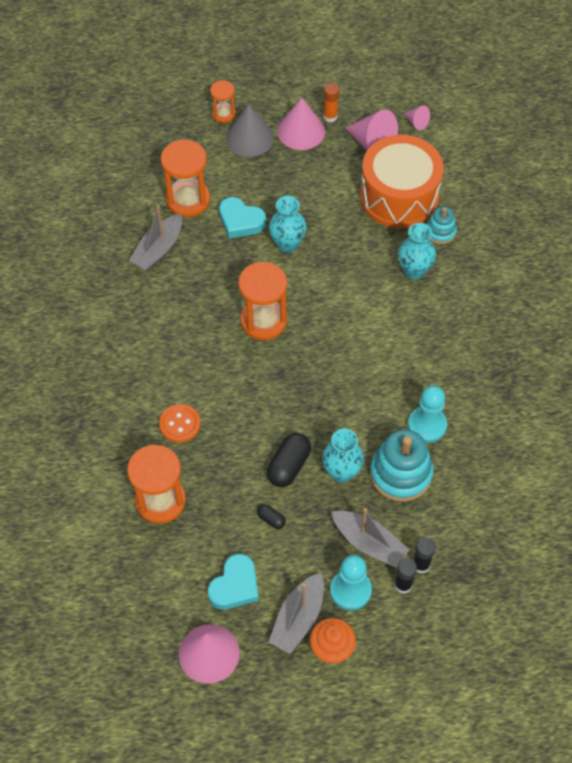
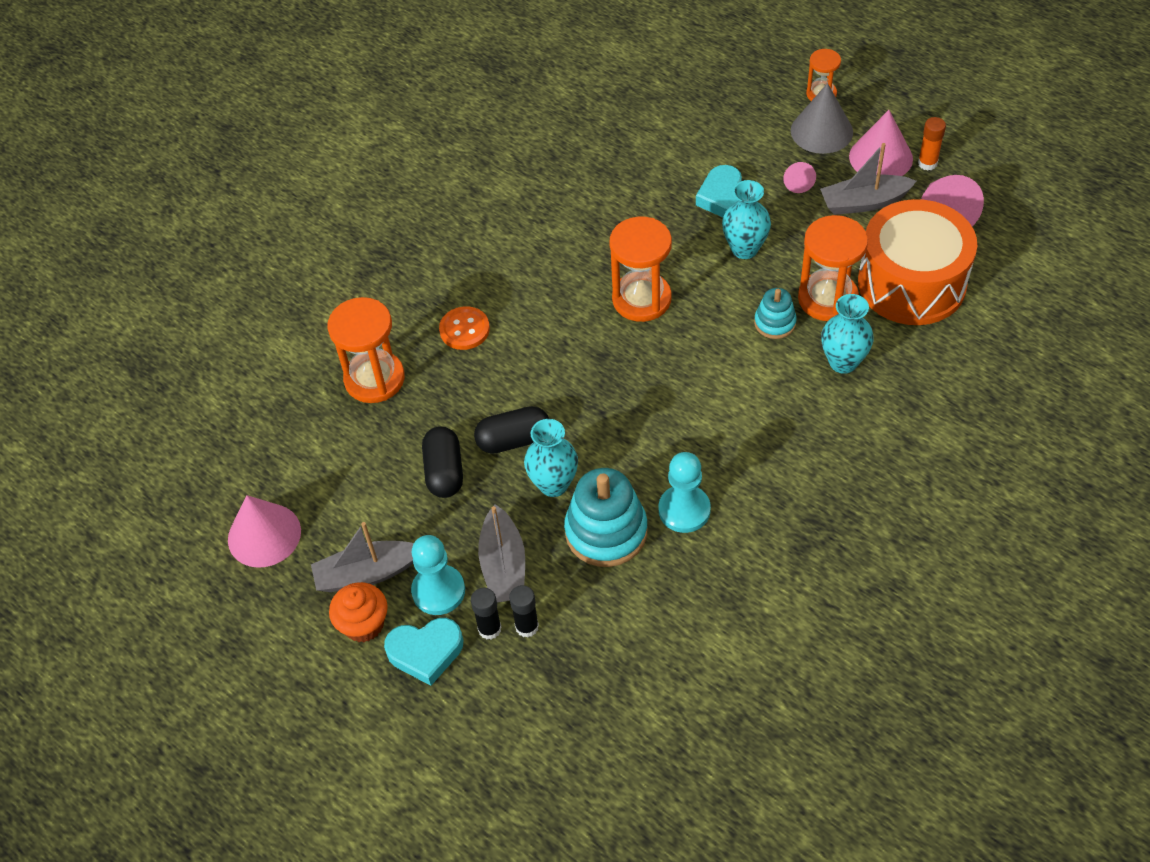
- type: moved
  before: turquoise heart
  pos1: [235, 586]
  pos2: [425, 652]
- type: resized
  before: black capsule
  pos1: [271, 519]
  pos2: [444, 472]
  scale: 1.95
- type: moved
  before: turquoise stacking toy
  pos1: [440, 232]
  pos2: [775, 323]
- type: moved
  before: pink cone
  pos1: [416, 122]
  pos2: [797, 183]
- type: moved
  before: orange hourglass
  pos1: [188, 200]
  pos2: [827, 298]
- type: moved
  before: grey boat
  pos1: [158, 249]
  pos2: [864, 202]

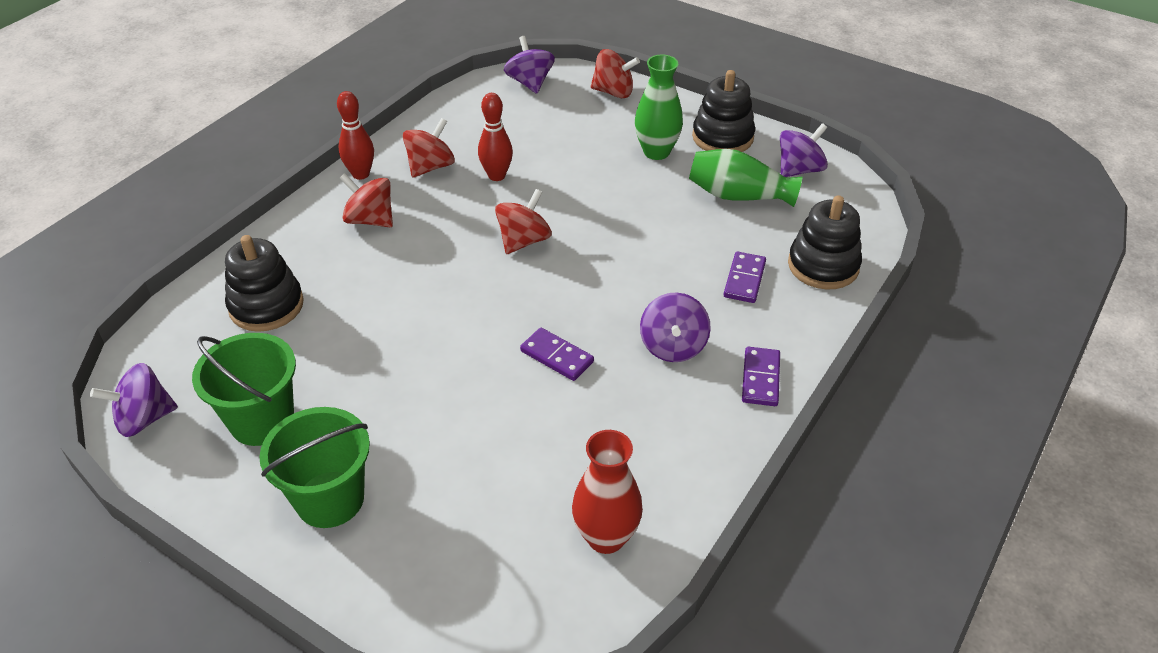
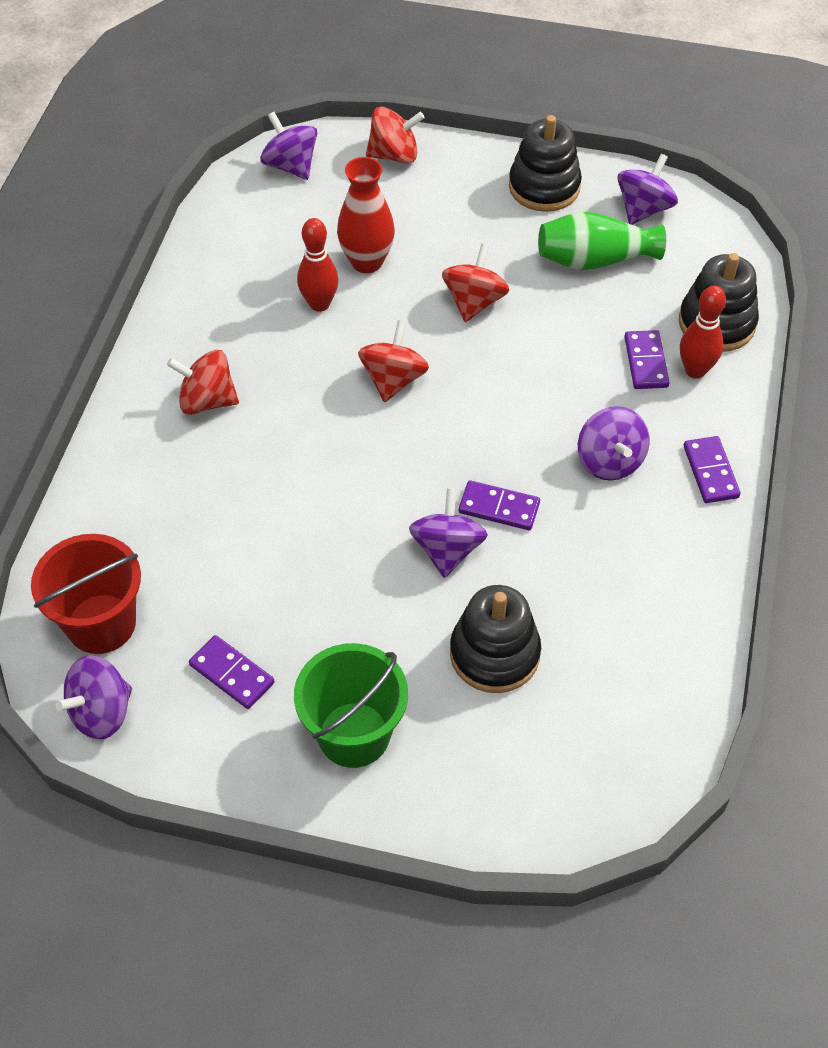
- type: added
  after: red bucket
  pos2: [101, 623]
- type: replaced
  before: green bucket
  after: purple domino
  pos1: [262, 420]
  pos2: [231, 674]
- type: moved
  before: red vase
  pos1: [606, 537]
  pos2: [367, 262]
- type: added
  after: purple spinning top
  pos2: [447, 550]
- type: moved
  before: red spinning top
  pos1: [430, 167]
  pos2: [474, 302]
- type: moved
  before: black stacking toy
  pos1: [266, 306]
  pos2: [494, 654]
- type: moved
  before: red bowling pin
  pos1: [361, 174]
  pos2: [695, 370]
- type: removed
  before: green vase
  pos1: [656, 152]

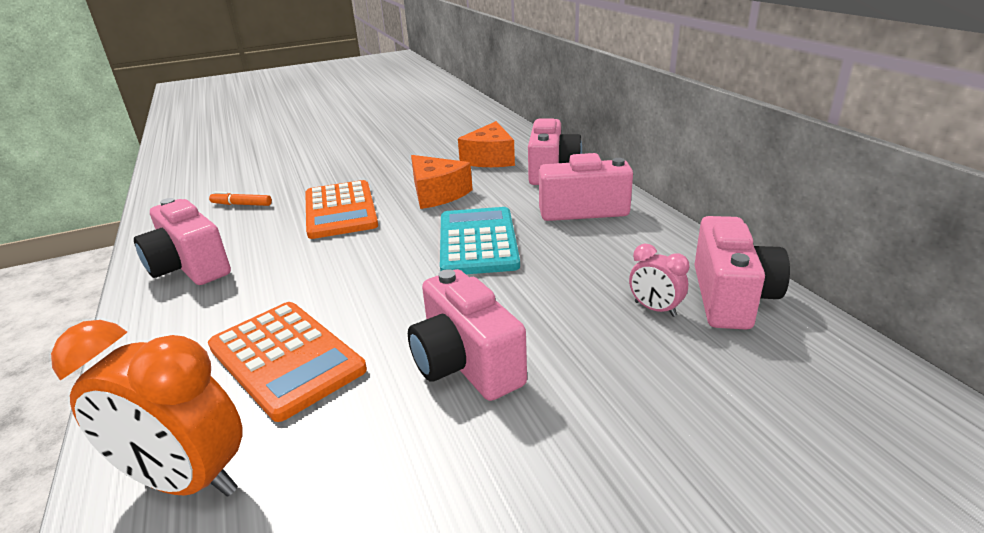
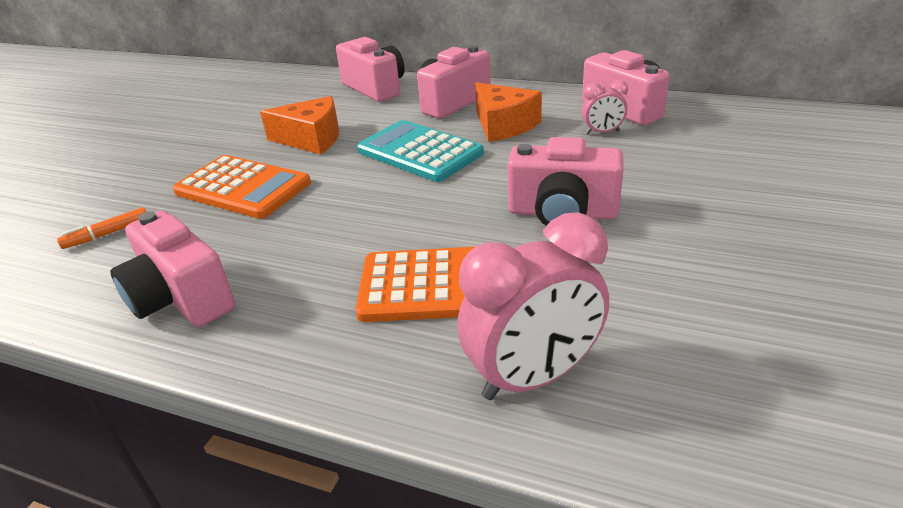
- type: turned
  before: pink camera
  pos1: [190, 267]
  pos2: [181, 298]
  turn: 45
- type: recoloured
  before: orange clock
  after: pink clock
  pos1: [186, 481]
  pos2: [533, 377]
- type: moved
  before: orange cheese
  pos1: [490, 159]
  pos2: [503, 125]

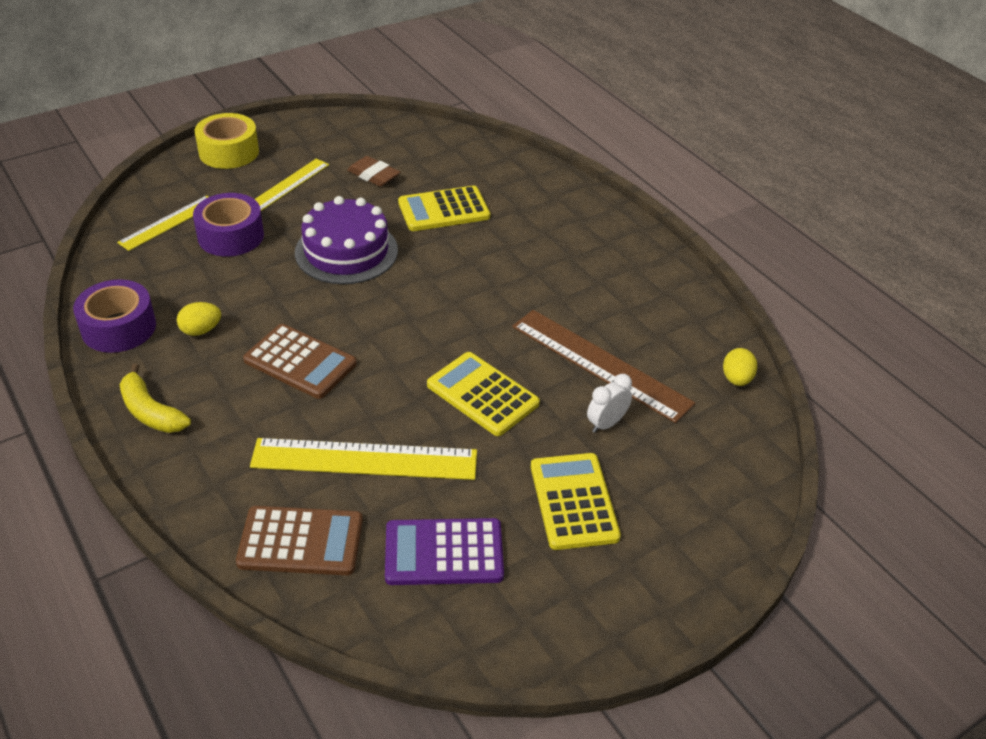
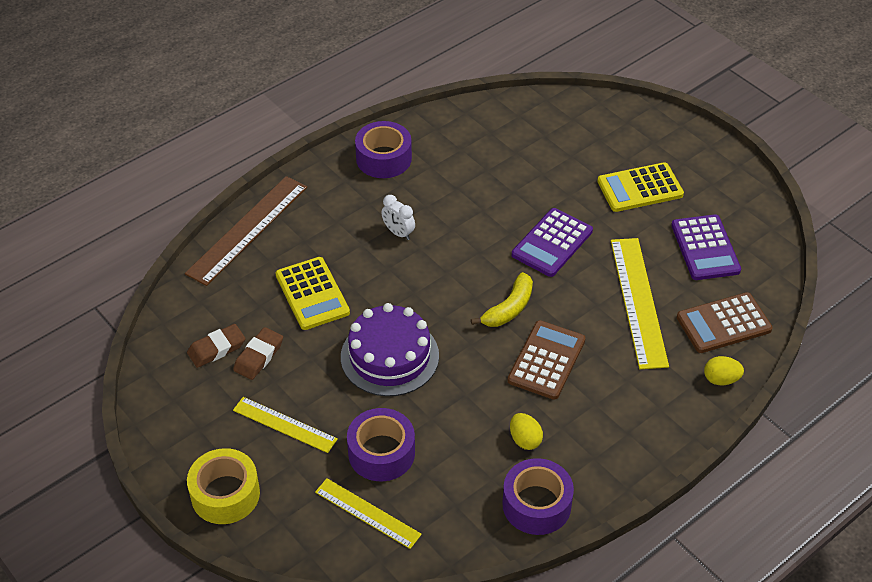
- type: moved
  before: brown ruler
  pos1: [600, 364]
  pos2: [247, 229]
- type: added
  after: brown eraser
  pos2: [216, 349]
- type: added
  after: purple tape
  pos2: [383, 158]
- type: moved
  before: white clock
  pos1: [606, 424]
  pos2: [398, 233]
- type: moved
  before: yellow banana
  pos1: [151, 412]
  pos2: [509, 308]
- type: recoloured
  before: yellow calculator
  after: purple calculator
  pos1: [482, 394]
  pos2: [552, 243]
- type: turned
  before: brown calculator
  pos1: [301, 541]
  pos2: [723, 323]
  turn: -105
- type: moved
  before: yellow egg
  pos1: [736, 379]
  pos2: [721, 379]

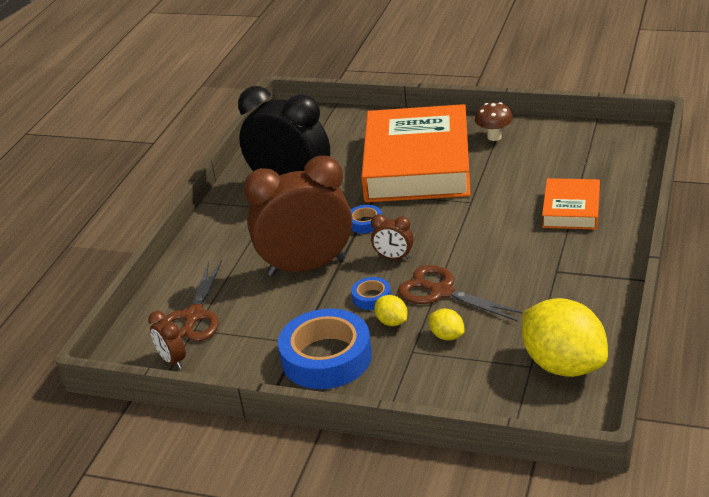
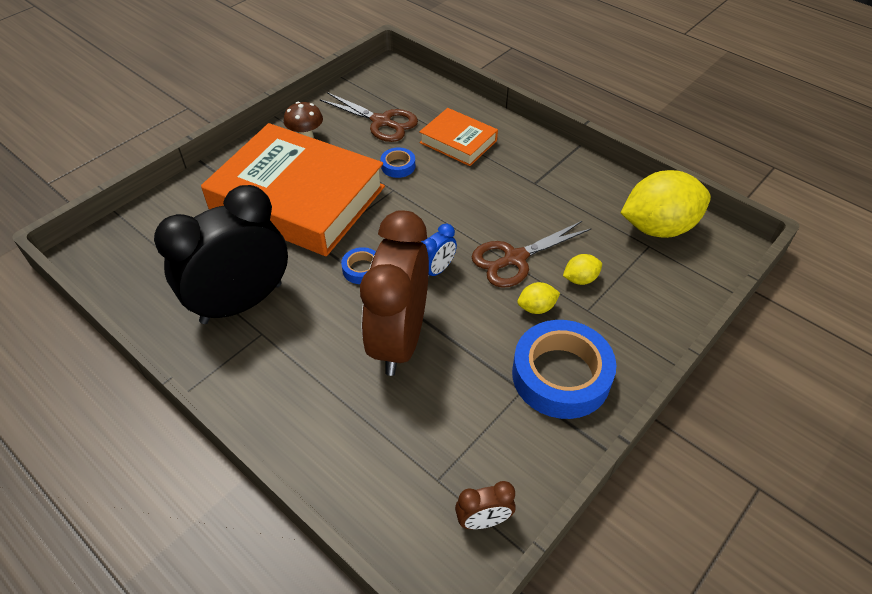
- type: moved
  before: brown scissors
  pos1: [194, 316]
  pos2: [381, 122]
- type: moved
  before: blue tape
  pos1: [371, 297]
  pos2: [398, 166]
- type: recoloured
  before: brown clock
  after: blue clock
  pos1: [394, 257]
  pos2: [437, 270]

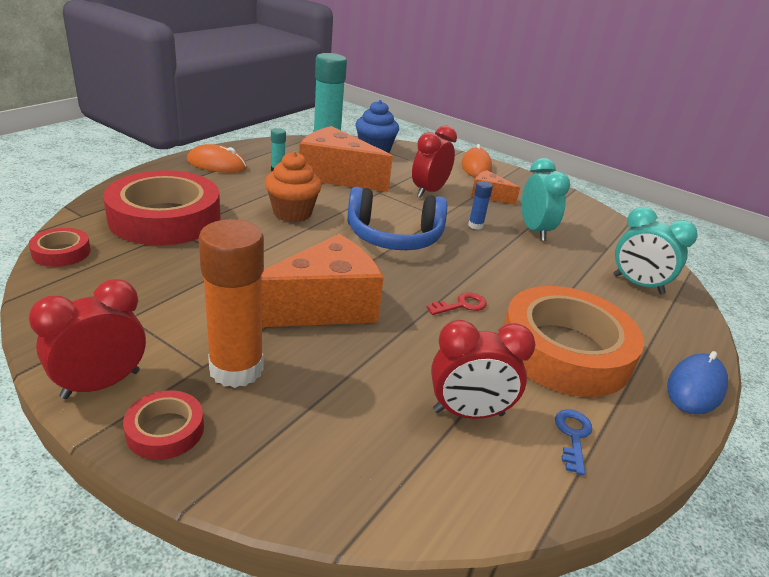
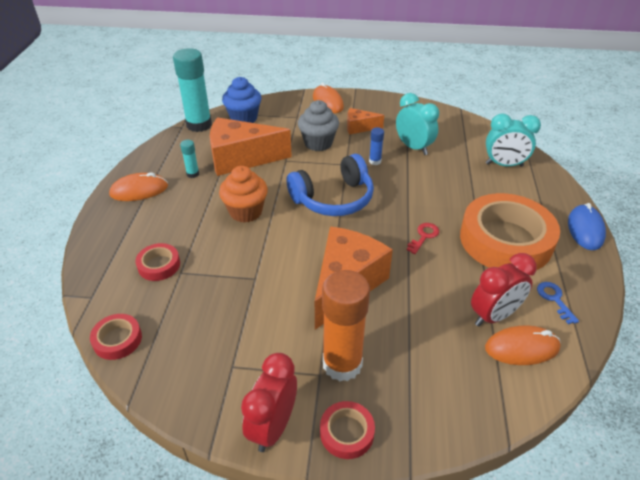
- type: resized
  before: red tape
  pos1: [165, 218]
  pos2: [159, 265]
  scale: 0.44
- type: replaced
  before: red clock
  after: grey cupcake
  pos1: [429, 192]
  pos2: [318, 143]
- type: added
  after: orange mouse
  pos2: [522, 348]

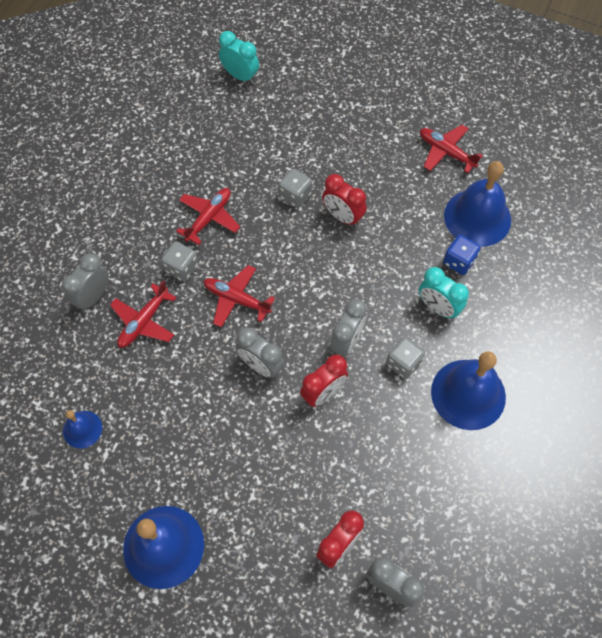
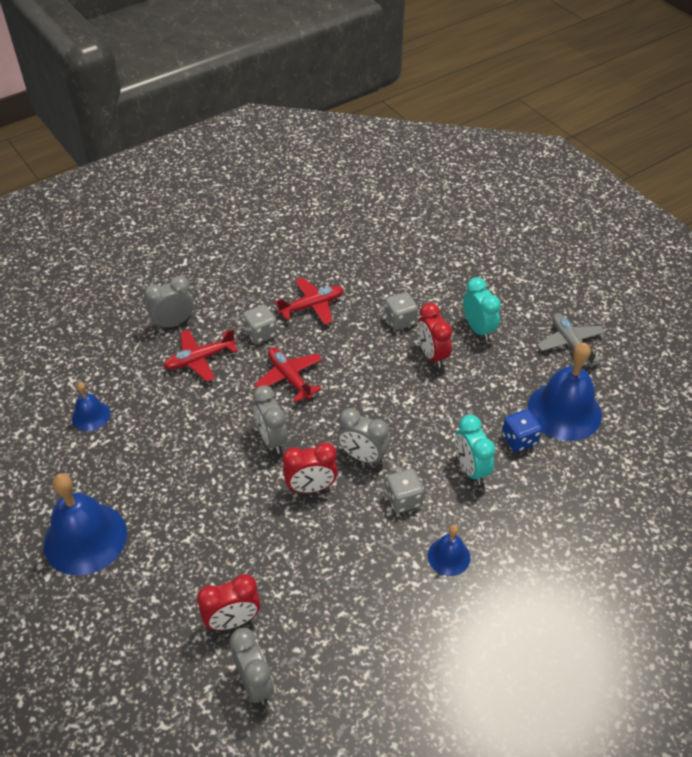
- type: turned
  before: grey clock
  pos1: [346, 342]
  pos2: [362, 456]
  turn: 60
- type: resized
  before: blue bell
  pos1: [468, 394]
  pos2: [448, 556]
  scale: 0.51
- type: moved
  before: turquoise clock
  pos1: [240, 76]
  pos2: [478, 329]
- type: recoloured
  before: red plane
  after: grey plane
  pos1: [446, 152]
  pos2: [570, 344]

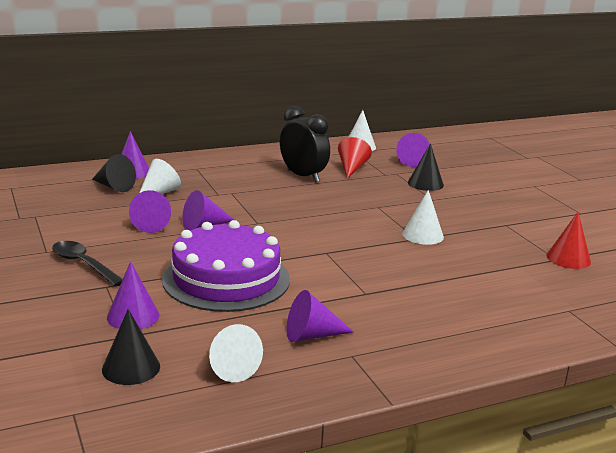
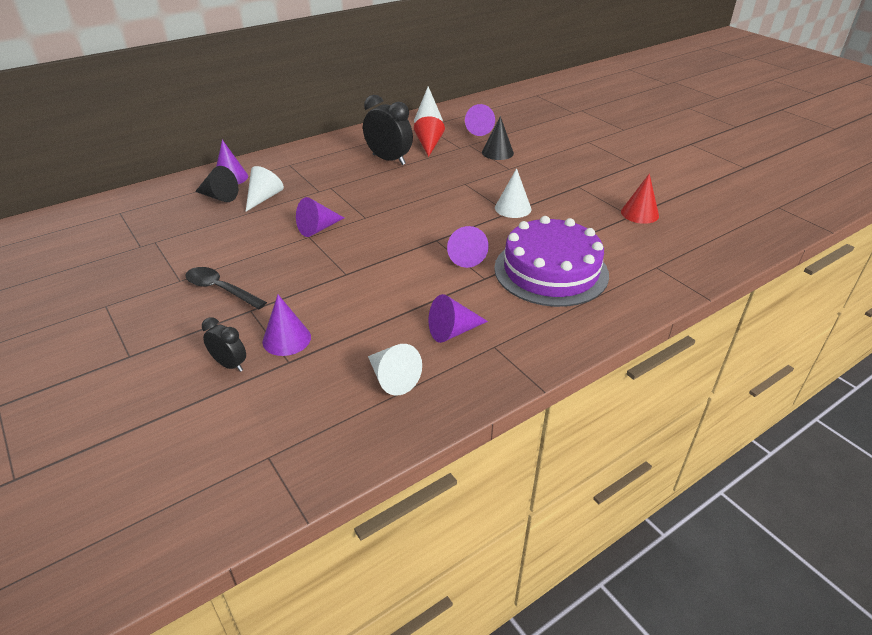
- type: added
  after: black clock
  pos2: [230, 364]
- type: moved
  before: purple cone
  pos1: [153, 224]
  pos2: [465, 256]
- type: moved
  before: purple cake
  pos1: [226, 279]
  pos2: [551, 271]
- type: removed
  before: black cone
  pos1: [131, 368]

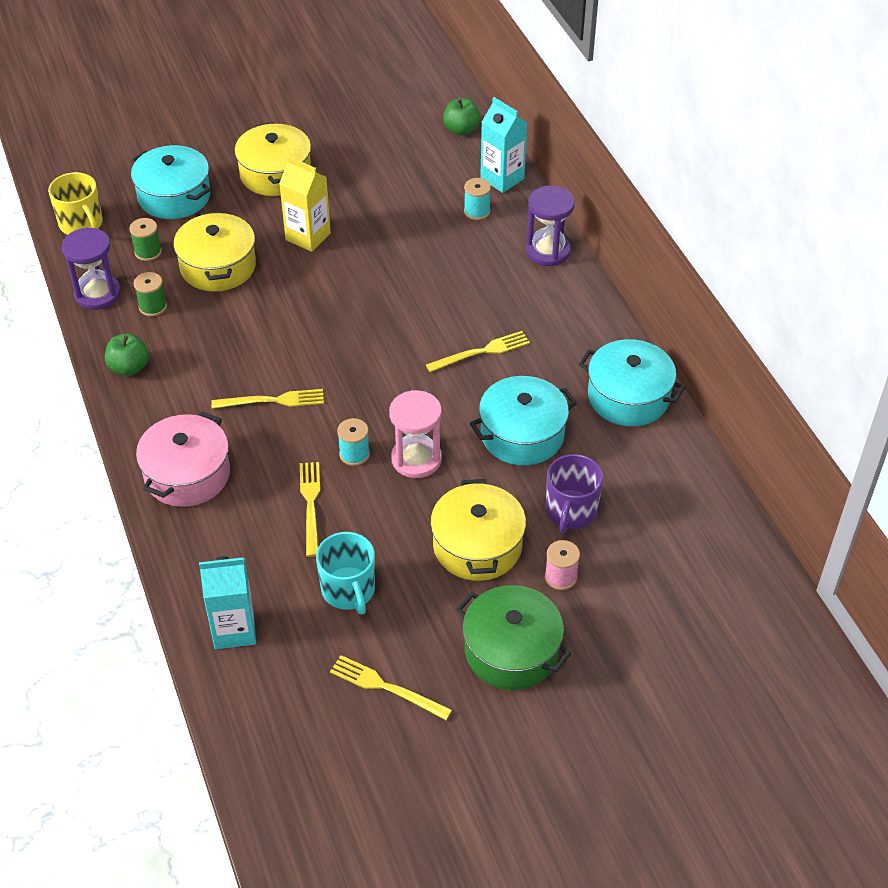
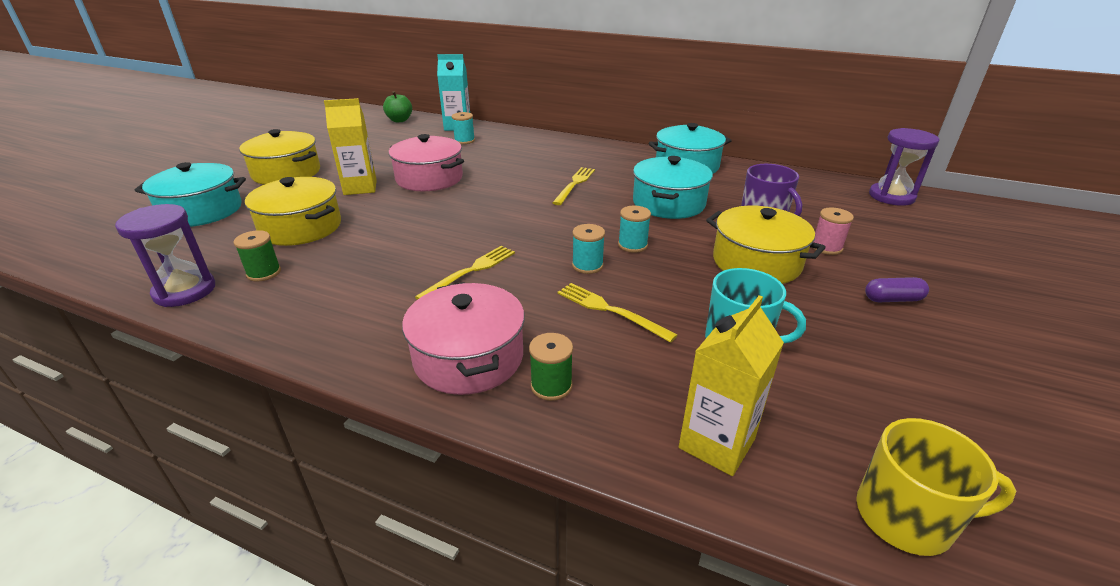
- type: added
  after: pink pot
  pos2: [429, 178]
- type: moved
  before: green spool
  pos1: [148, 252]
  pos2: [551, 386]
- type: replaced
  before: pink hourglass
  after: turquoise spool
  pos1: [416, 459]
  pos2: [632, 245]
- type: recoloured
  before: turquoise carton
  after: yellow carton
  pos1: [234, 630]
  pos2: [716, 443]
- type: moved
  before: yellow mug
  pos1: [81, 224]
  pos2: [906, 517]
- type: replaced
  before: green pot
  after: purple capsule
  pos1: [511, 651]
  pos2: [892, 299]
- type: moved
  before: purple hourglass
  pos1: [548, 251]
  pos2: [891, 196]
- type: removed
  before: green apple
  pos1: [129, 367]
- type: removed
  before: yellow fork
  pos1: [386, 687]

